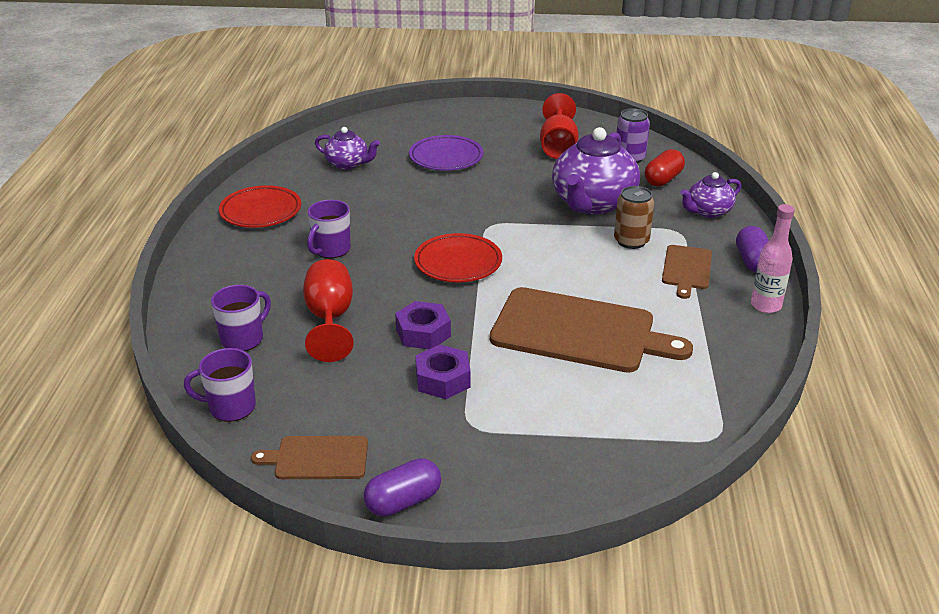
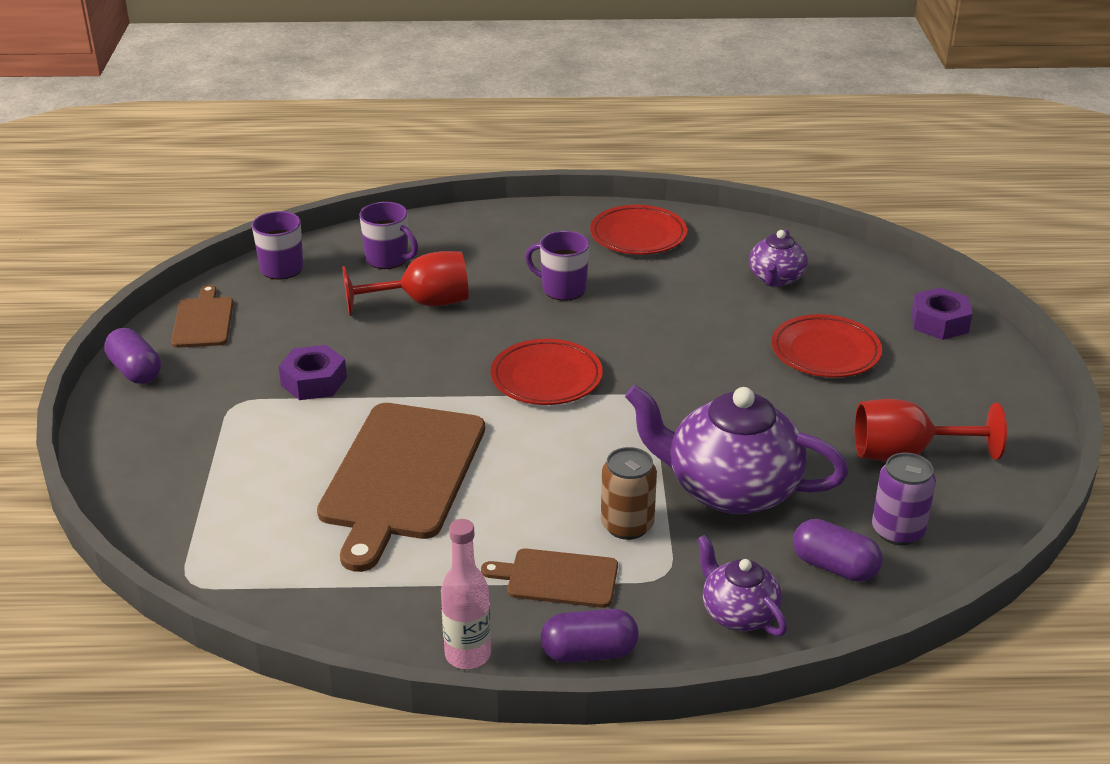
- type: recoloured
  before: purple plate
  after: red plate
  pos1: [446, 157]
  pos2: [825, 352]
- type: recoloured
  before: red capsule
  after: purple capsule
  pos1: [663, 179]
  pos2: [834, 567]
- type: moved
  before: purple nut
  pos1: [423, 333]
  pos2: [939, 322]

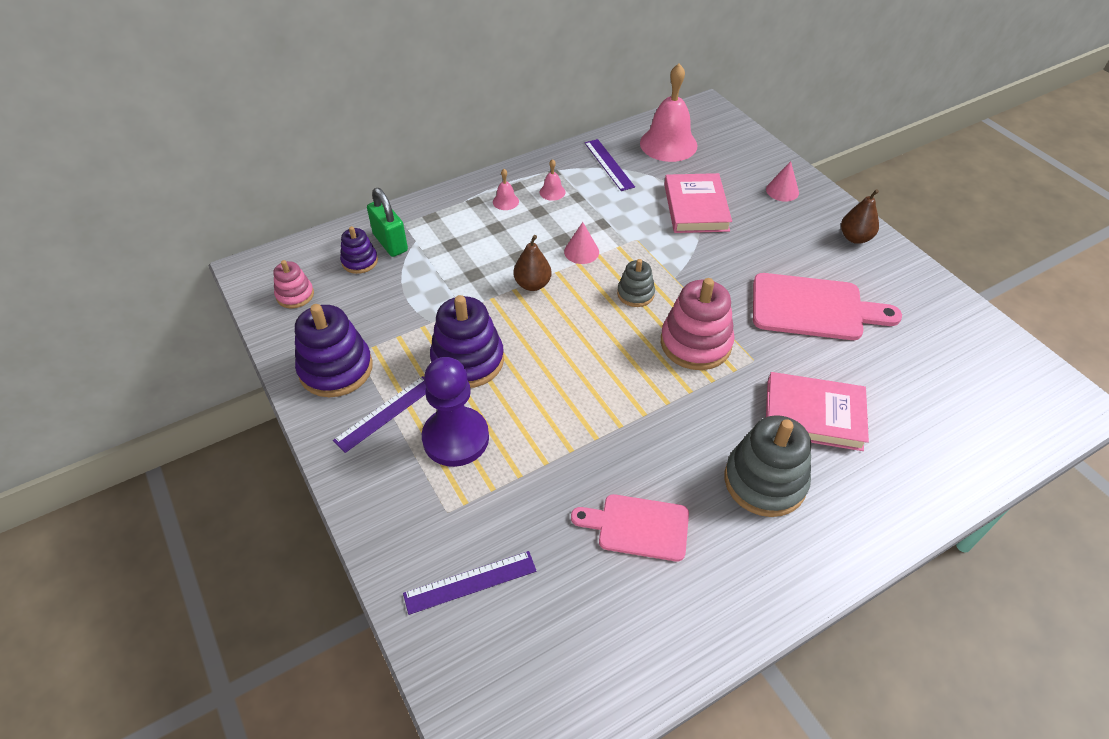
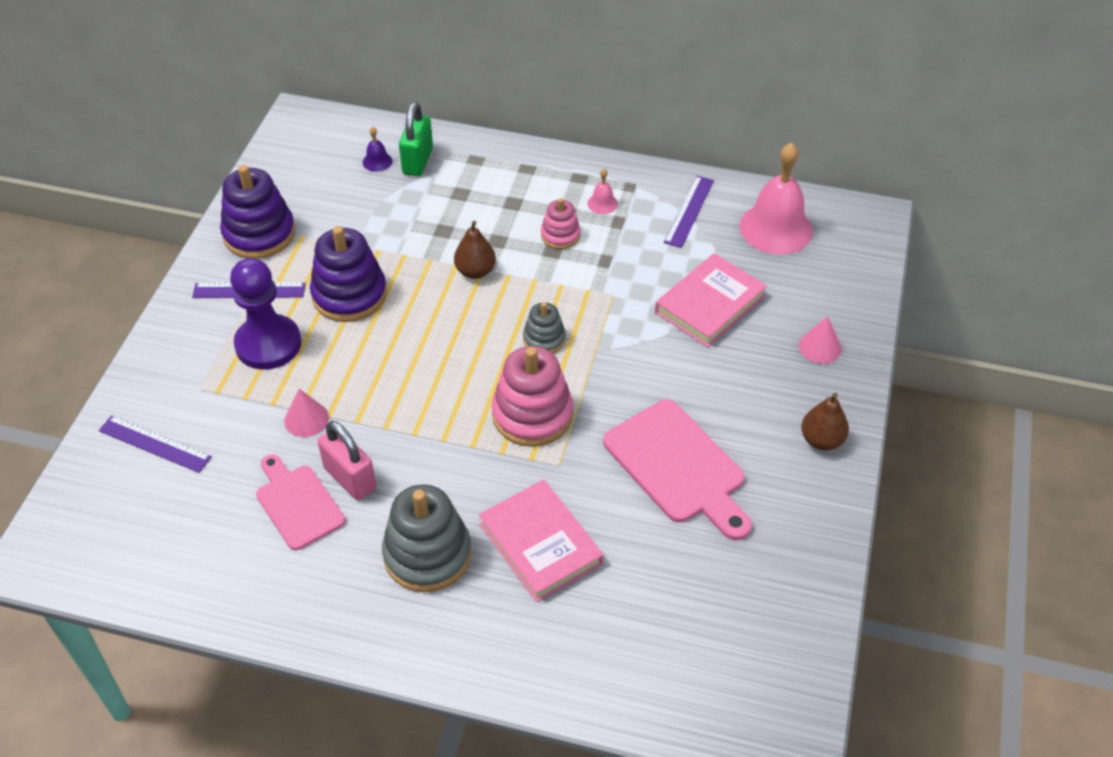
- type: moved
  before: pink cone
  pos1: [581, 251]
  pos2: [306, 419]
- type: added
  after: pink padlock
  pos2: [350, 479]
- type: replaced
  before: purple stacking toy
  after: purple bell
  pos1: [360, 261]
  pos2: [377, 161]
- type: moved
  before: pink stacking toy
  pos1: [295, 295]
  pos2: [560, 235]
- type: removed
  before: pink bell
  pos1: [505, 201]

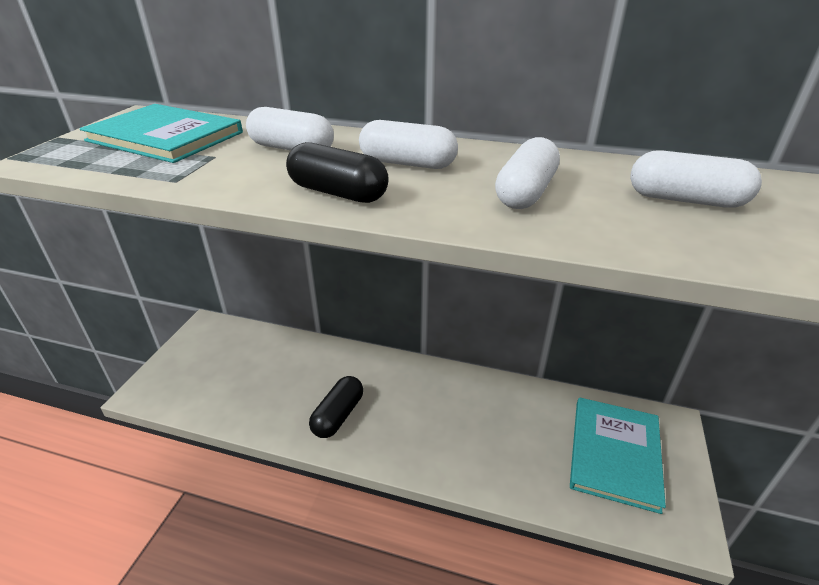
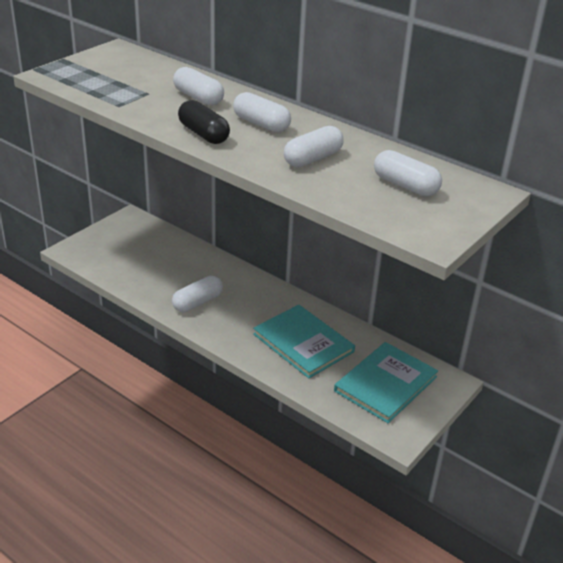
- type: recoloured
  before: black capsule
  after: white capsule
  pos1: [338, 415]
  pos2: [197, 302]
- type: moved
  before: turquoise book
  pos1: [165, 136]
  pos2: [303, 343]

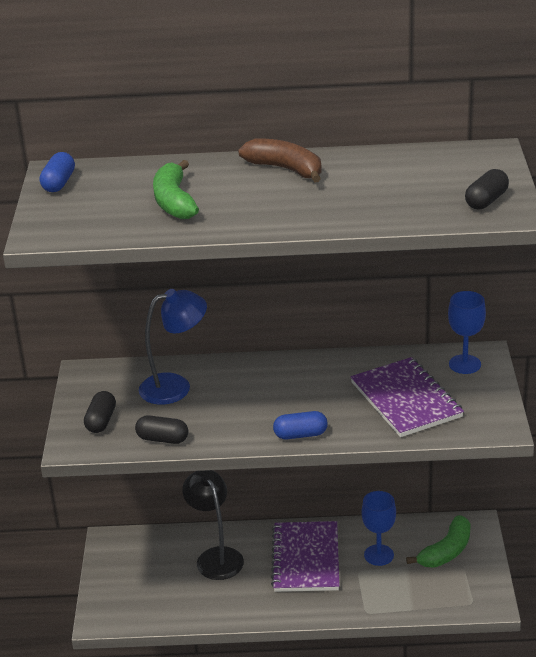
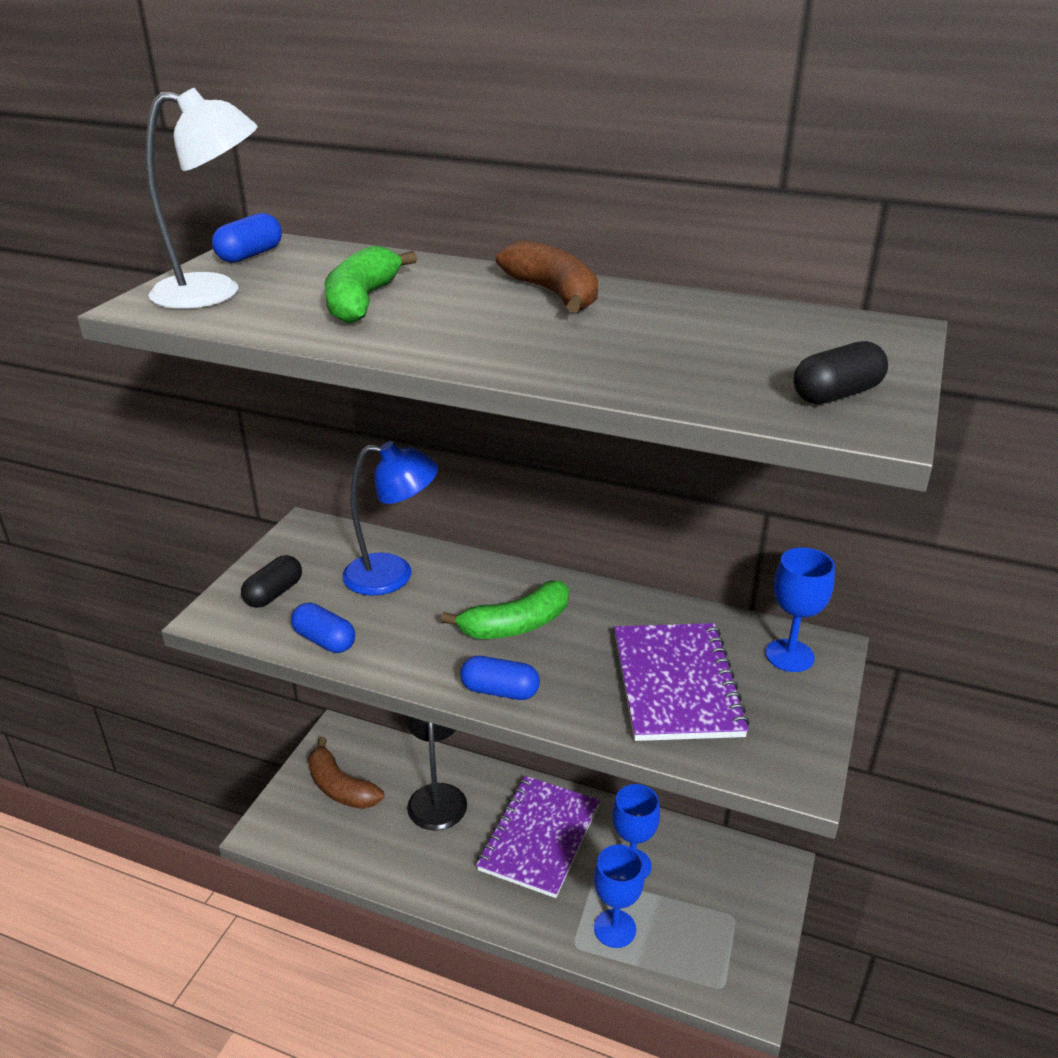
- type: added
  after: white lamp
  pos2: [215, 292]
- type: recoloured
  before: black capsule
  after: blue capsule
  pos1: [162, 439]
  pos2: [324, 640]
- type: added
  after: brown banana
  pos2: [340, 787]
- type: moved
  before: green banana
  pos1: [446, 551]
  pos2: [516, 625]
- type: added
  after: blue goblet
  pos2: [615, 928]

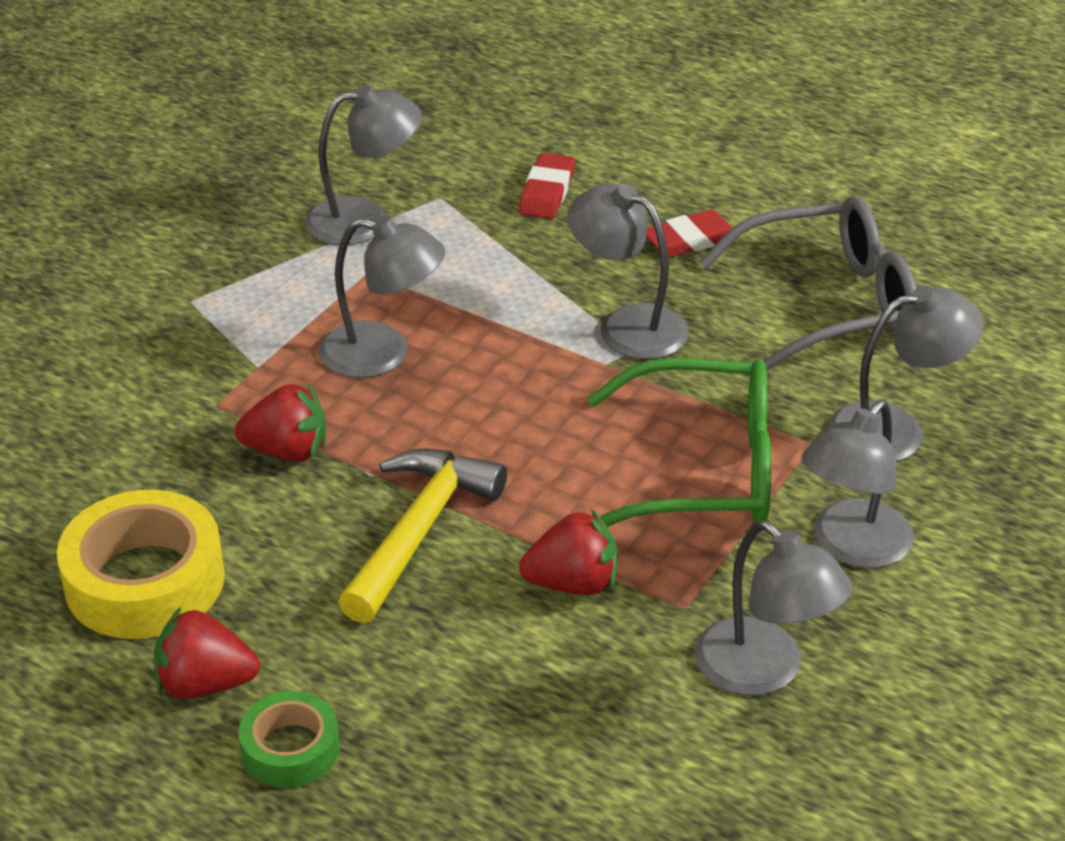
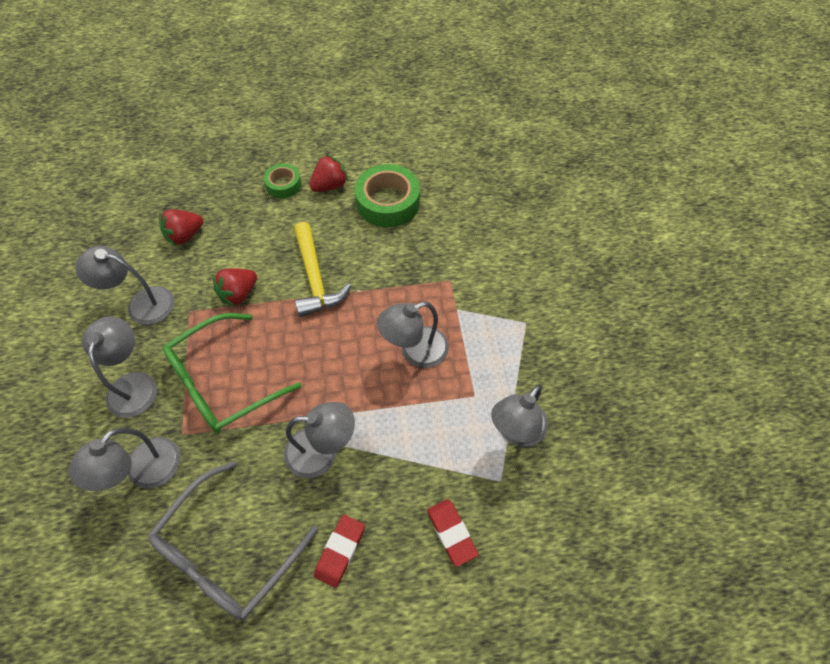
- type: moved
  before: red strawberry
  pos1: [287, 451]
  pos2: [185, 236]
- type: recoloured
  before: yellow tape
  after: green tape
  pos1: [145, 581]
  pos2: [388, 202]

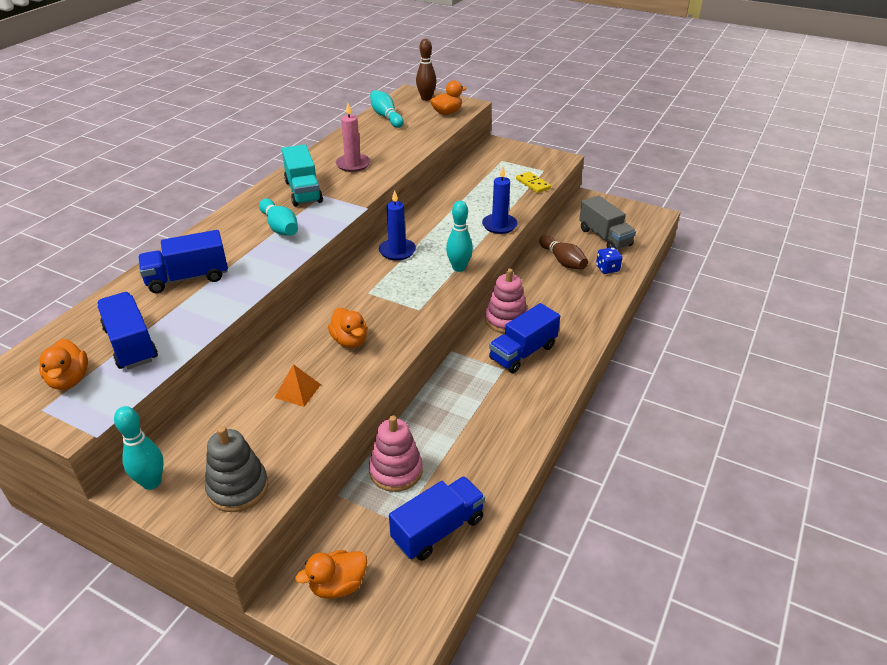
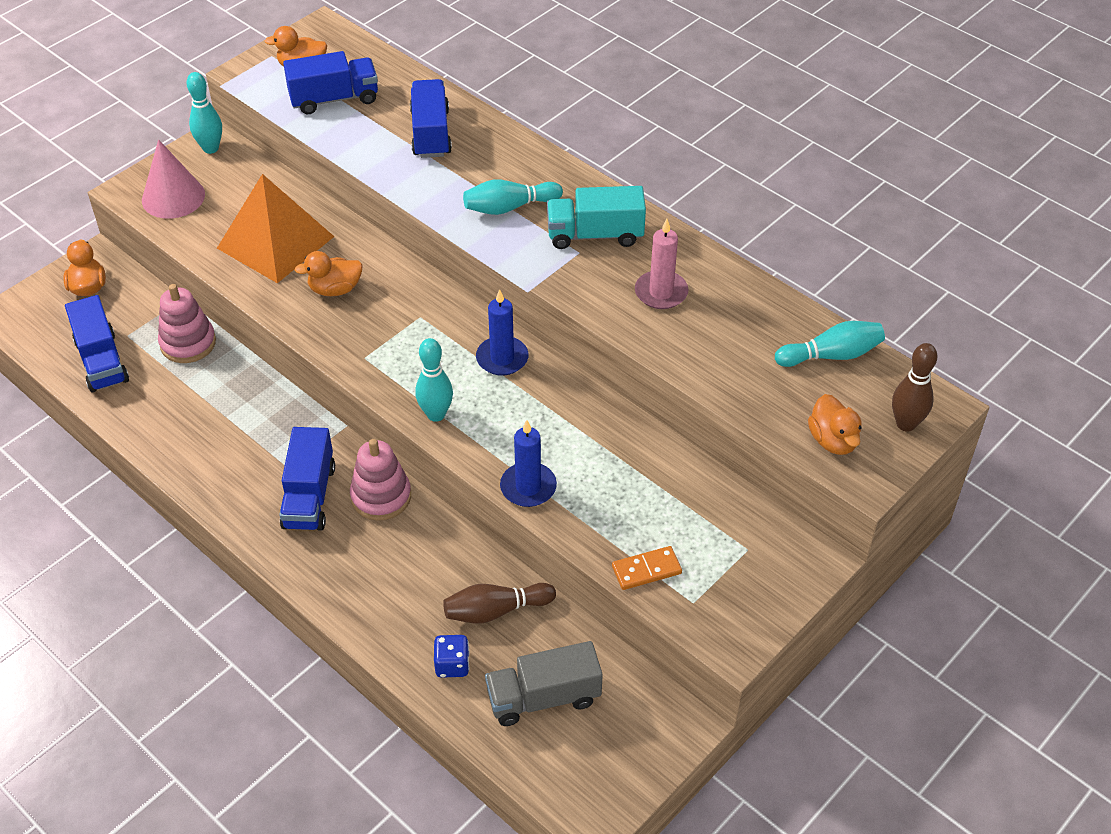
- type: replaced
  before: grey stacking toy
  after: pink cone
  pos1: [238, 488]
  pos2: [173, 197]
- type: resized
  before: orange pyramid
  pos1: [298, 391]
  pos2: [275, 242]
  scale: 2.32
- type: turned
  before: blue truck
  pos1: [523, 352]
  pos2: [309, 496]
  turn: -150
- type: recoloured
  before: yellow domino
  after: orange domino
  pos1: [533, 184]
  pos2: [646, 570]

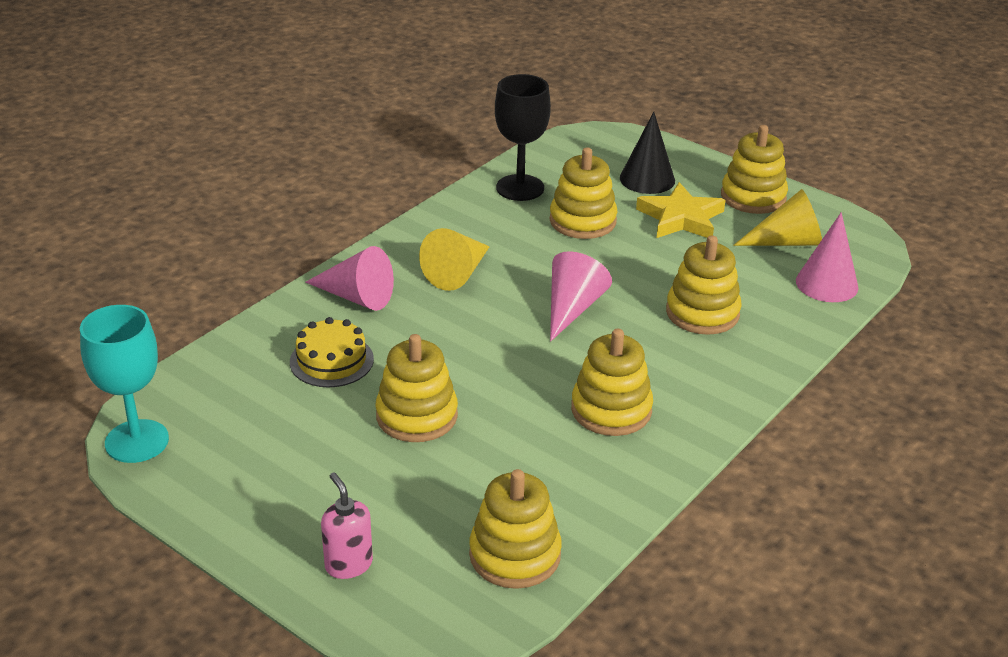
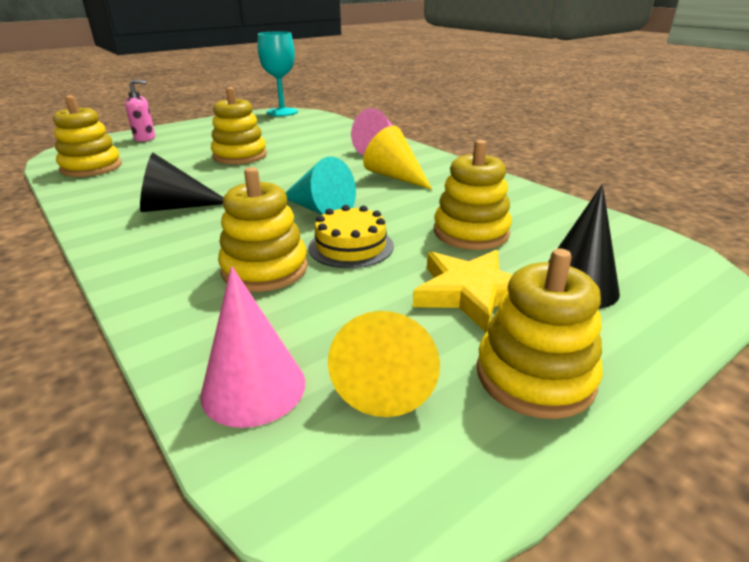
- type: replaced
  before: yellow stacking toy
  after: black cone
  pos1: [611, 410]
  pos2: [175, 207]
- type: recoloured
  before: pink cone
  after: turquoise cone
  pos1: [572, 308]
  pos2: [319, 209]
- type: moved
  before: yellow cake
  pos1: [331, 360]
  pos2: [351, 246]
- type: removed
  before: black goblet
  pos1: [520, 188]

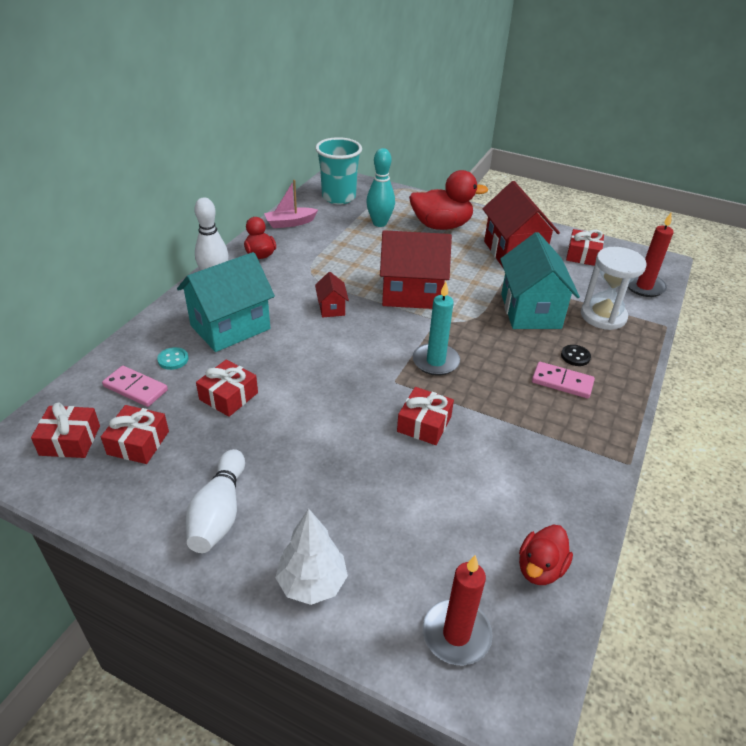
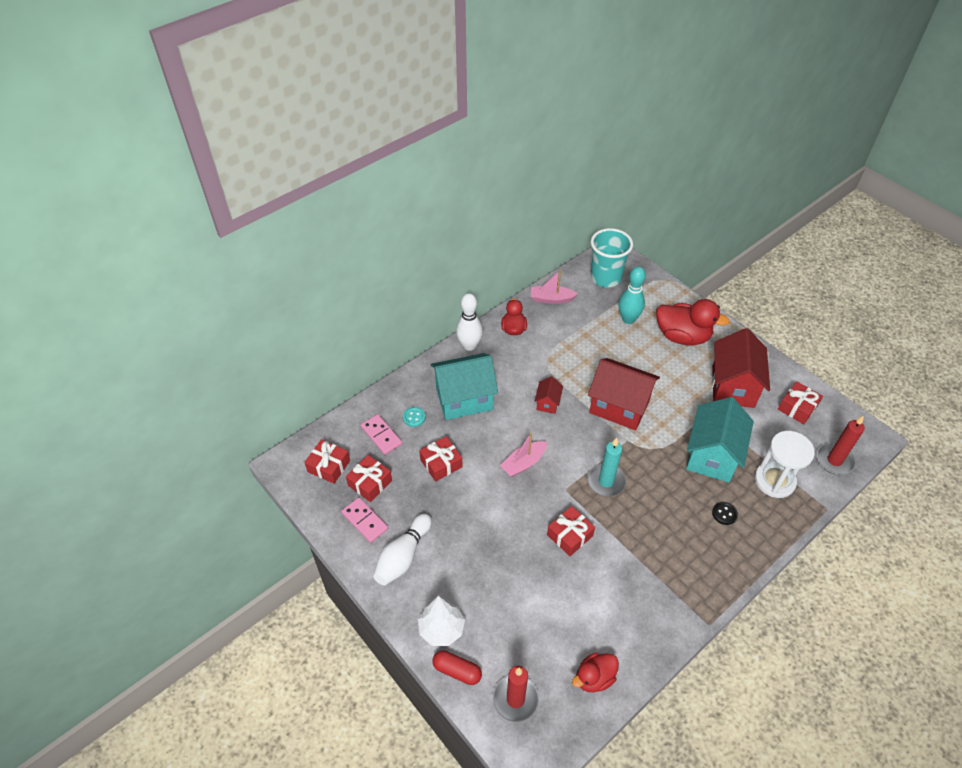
- type: moved
  before: pink domino
  pos1: [562, 382]
  pos2: [365, 521]
- type: added
  after: red capsule
  pos2: [457, 671]
- type: added
  after: pink boat
  pos2: [523, 463]

